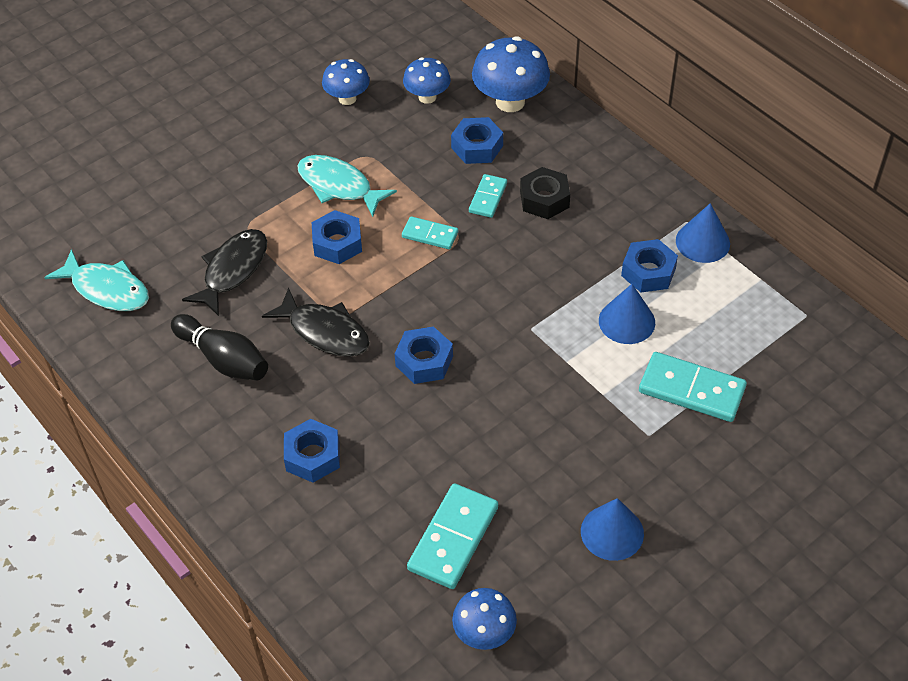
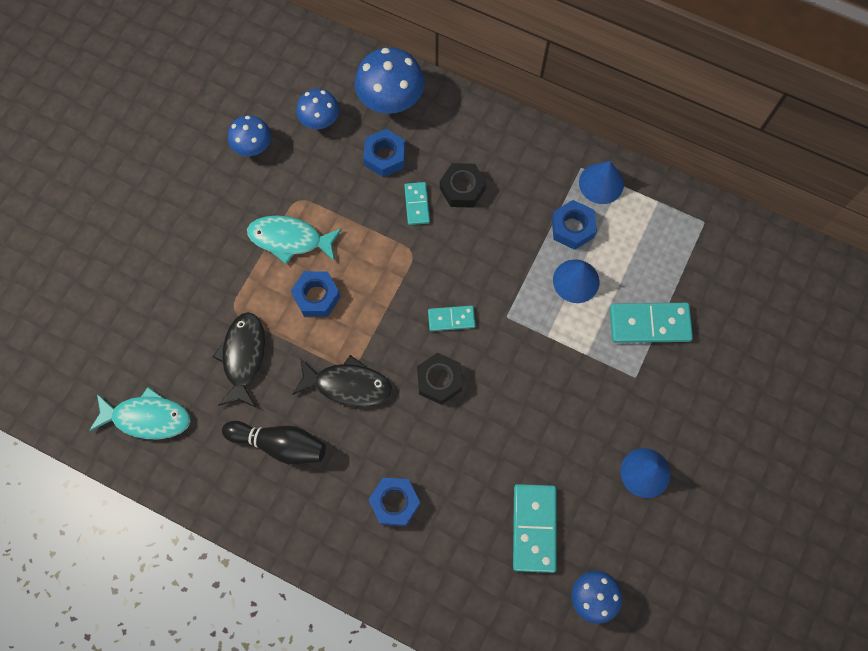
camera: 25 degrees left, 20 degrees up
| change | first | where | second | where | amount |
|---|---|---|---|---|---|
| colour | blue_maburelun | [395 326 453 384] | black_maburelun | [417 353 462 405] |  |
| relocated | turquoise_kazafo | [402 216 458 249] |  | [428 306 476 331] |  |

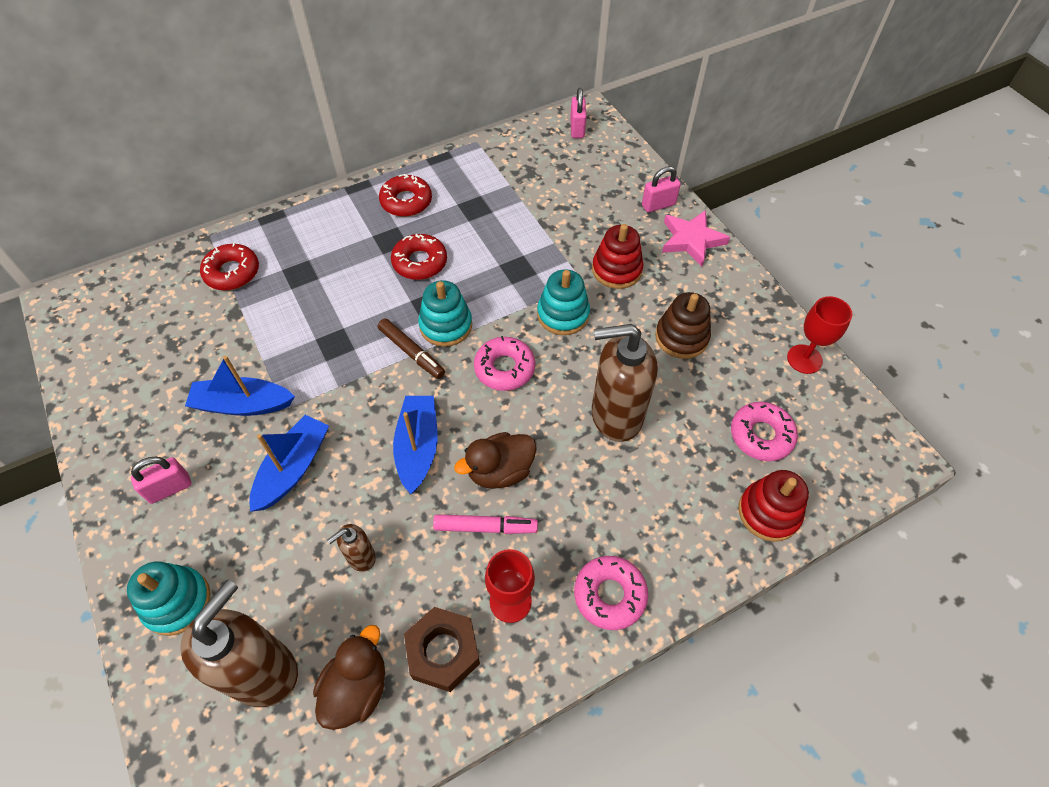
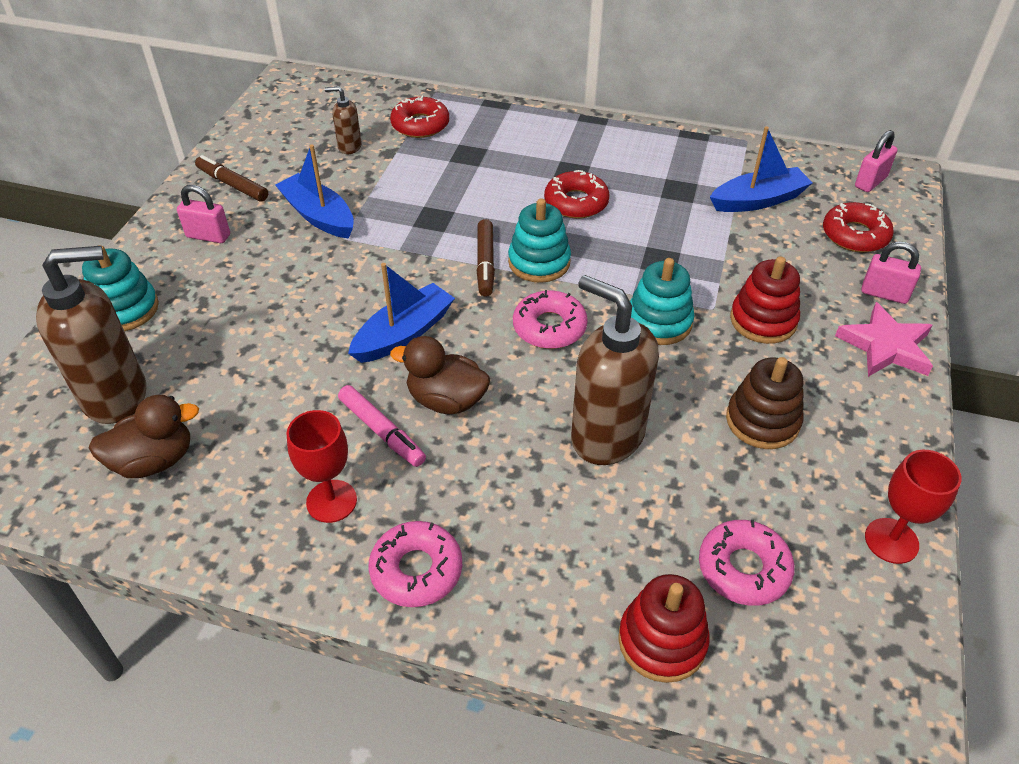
camera: 45 degrees right, 10 degrees down
| change | first | where | second | where | amount |
|---|---|---|---|---|---|
| appeared |  |  | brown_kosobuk | [195 155 268 202] |  |
| relocated | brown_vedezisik | [327 524 376 572] |  | [325 86 362 154] |  |
| relocated | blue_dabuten | [249 415 329 512] |  | [710 126 813 212] |  |
| relocated | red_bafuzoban | [379 174 432 217] |  | [823 202 894 252] |  |
| missing | brown_maburelun | [404 607 480 692] |  |  |  |

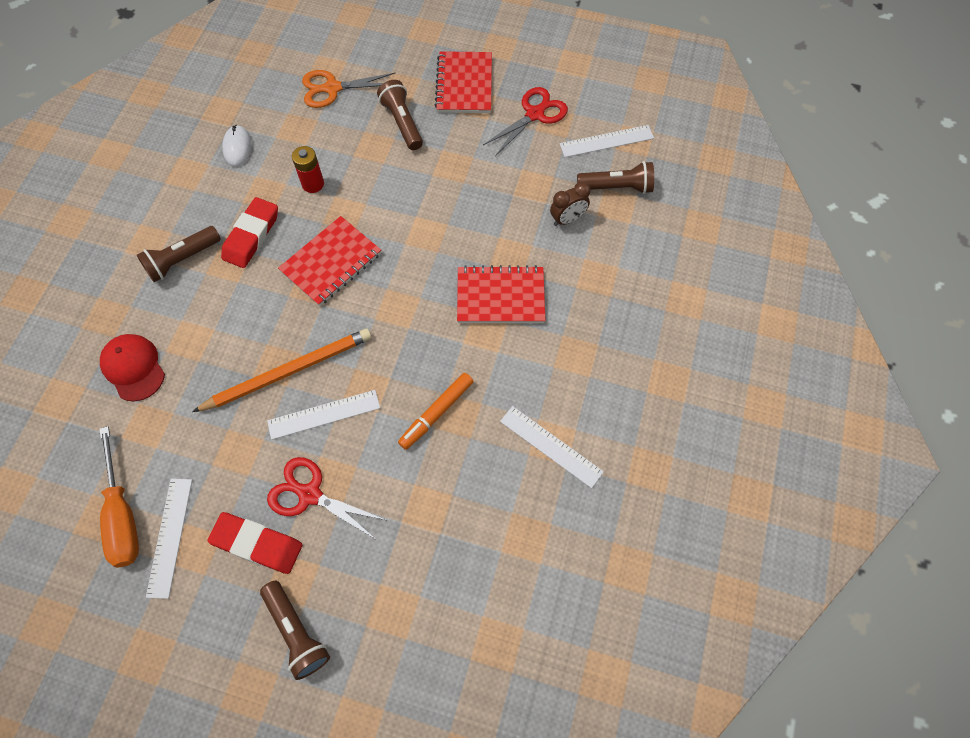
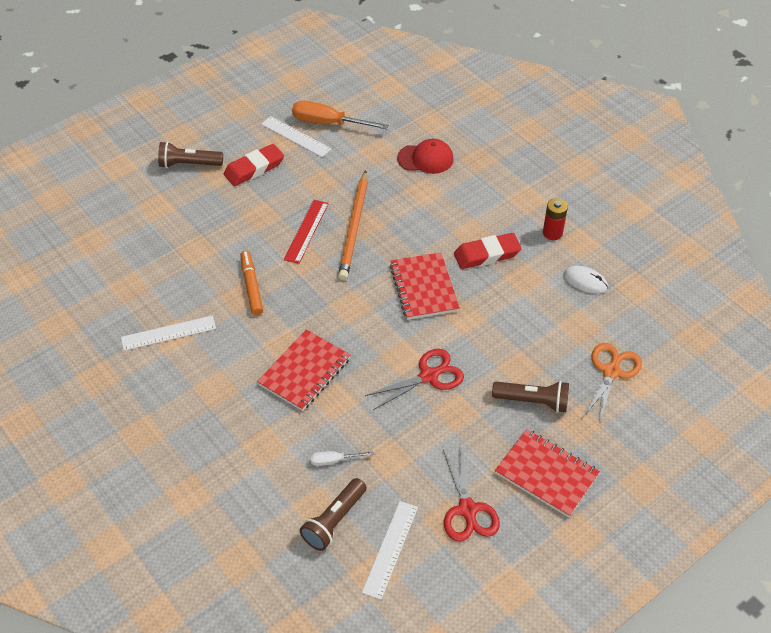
camera: 125 degrees right, 15 degrees down
| change | first | where | second | where | amount |
|---|---|---|---|---|---|
| colour | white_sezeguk | [267 390 380 440] | red_sezeguk | [284 200 329 264] |  |
| exchanged | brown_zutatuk | [550 182 590 226] | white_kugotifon | [311 451 374 466] |  |
| relocated | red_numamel | [267 457 388 540] |  | [365 349 464 410] |  |
| spun | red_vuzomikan | [221 197 278 268] |  | [454 233 522 269] | 75 degrees counterclockwise |
| relocated | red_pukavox | [292 146 324 193] |  | [543 198 568 240] |  |
| missing | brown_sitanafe | [137 226 221 282] |  |  |  |

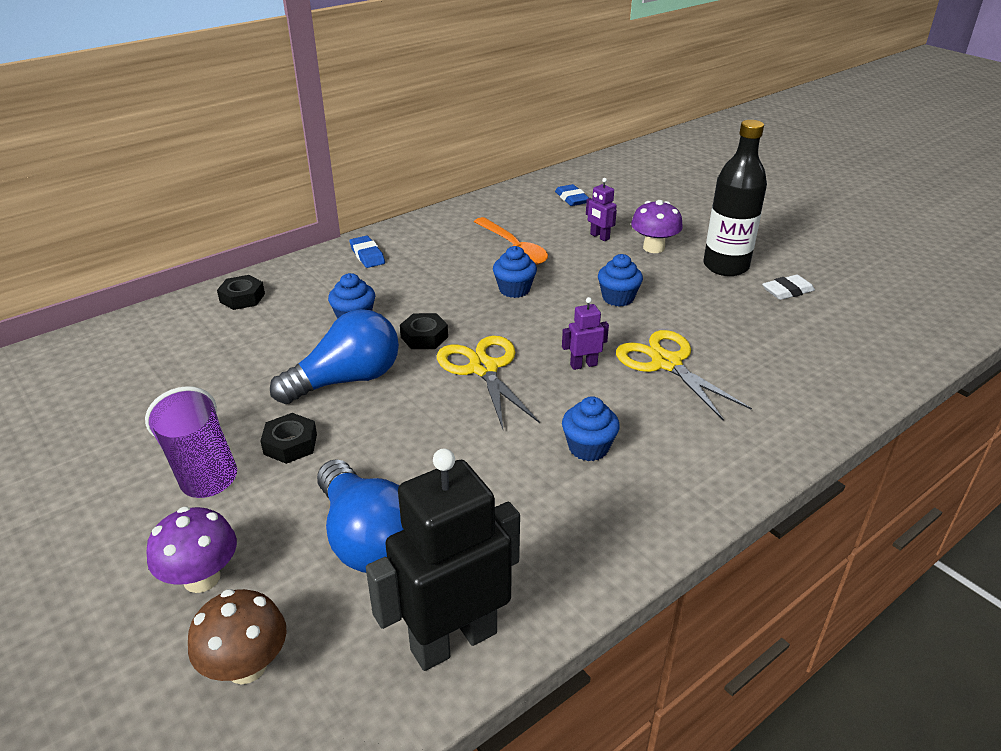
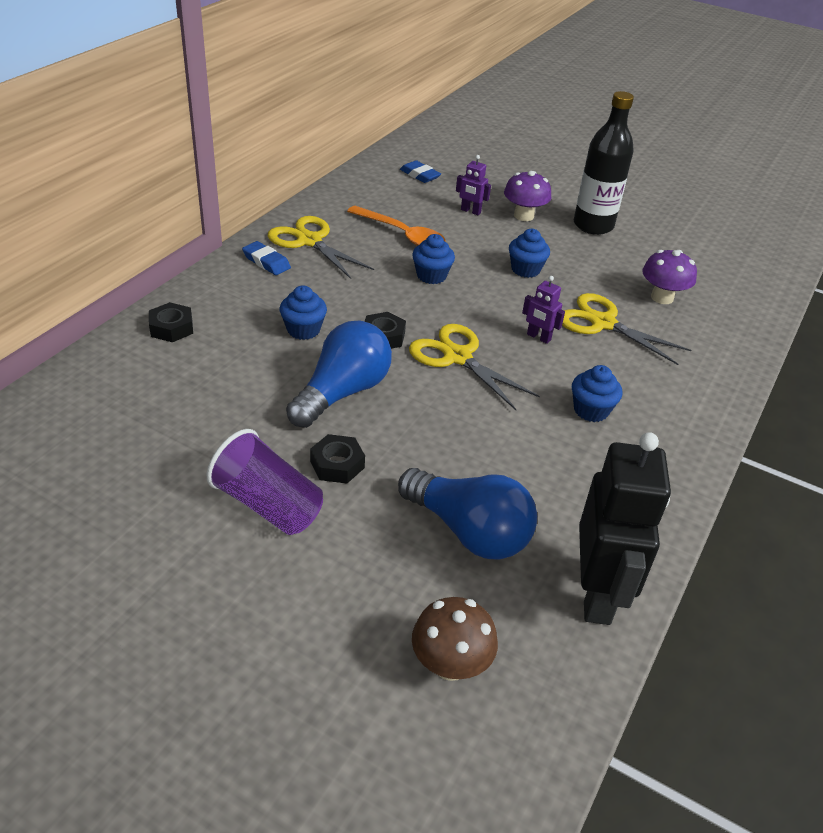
camera: 25 degrees left, 5 degrees up
| change | first | where | second | where | amount |
|---|---|---|---|---|---|
| appeared |  |  | yellow_numamel | [268 216 374 279] |  |
| spun | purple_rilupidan | [562 297 609 370] |  | [522 276 565 344] | 105 degrees counterclockwise |
| spun | black_rilupidan | [366 448 520 671] |  | [579 432 671 625] | 150 degrees clockwise |
| relocated | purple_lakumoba | [146 507 237 593] |  | [642 250 697 304] |  |
| missing | white_vuzomikan | [762 275 815 300] |  |  |  |

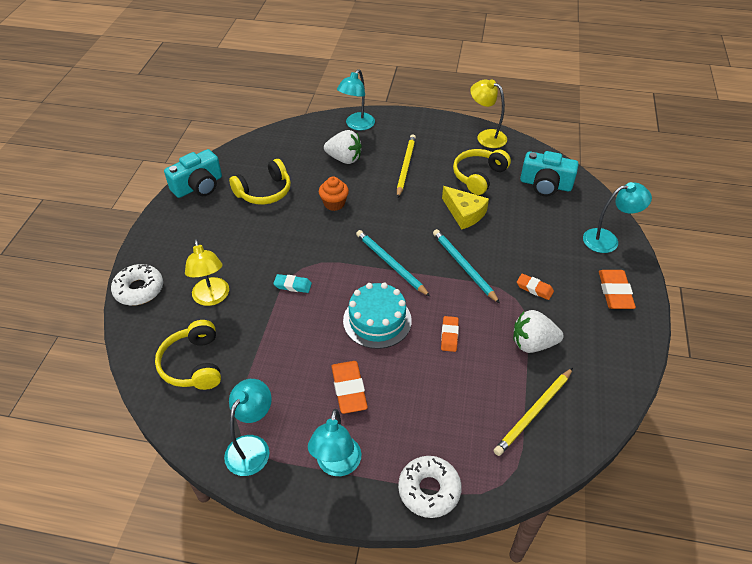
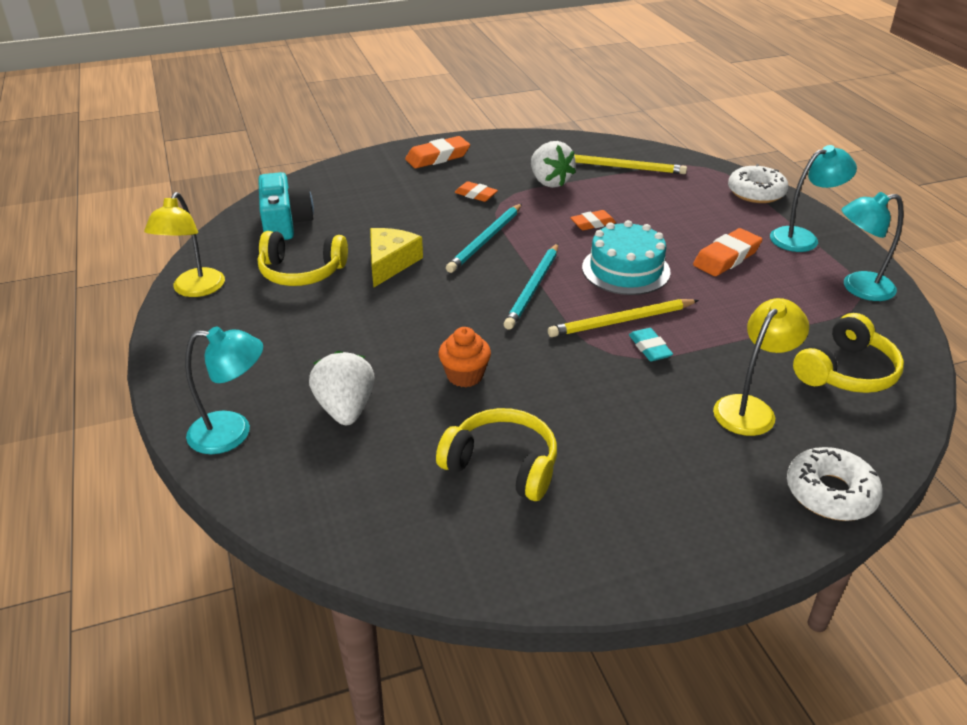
camera: 120 degrees left, 10 degrees down
| change | first | where | second | where | amount |
|---|---|---|---|---|---|
| spun | orange_vuzomikan | [517 274 554 300] |  | [455 181 498 202] | 60 degrees counterclockwise |
| relocated | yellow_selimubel | [397 134 416 198] |  | [548 299 699 337] |  |
| missing | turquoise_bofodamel | [164 149 222 198] |  |  |  |
| missing | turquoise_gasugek | [583 182 652 253] |  |  |  |

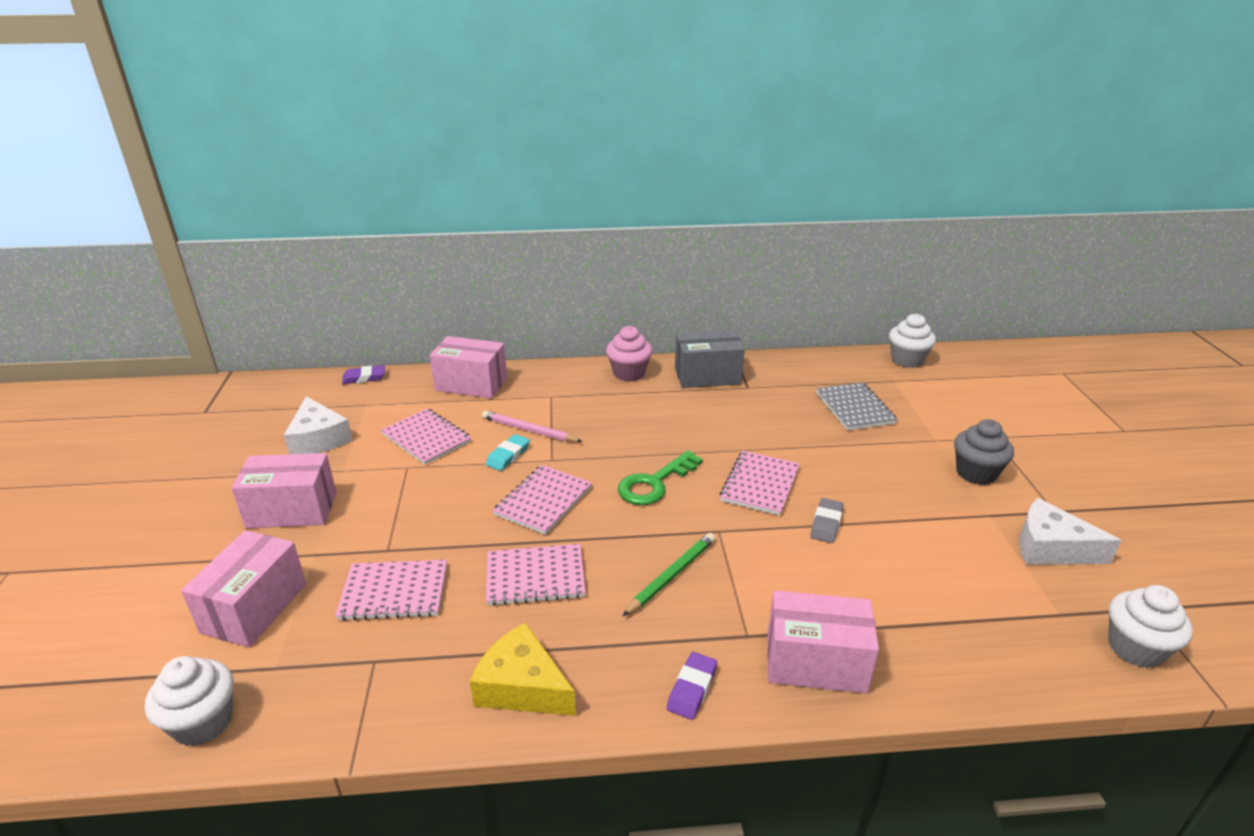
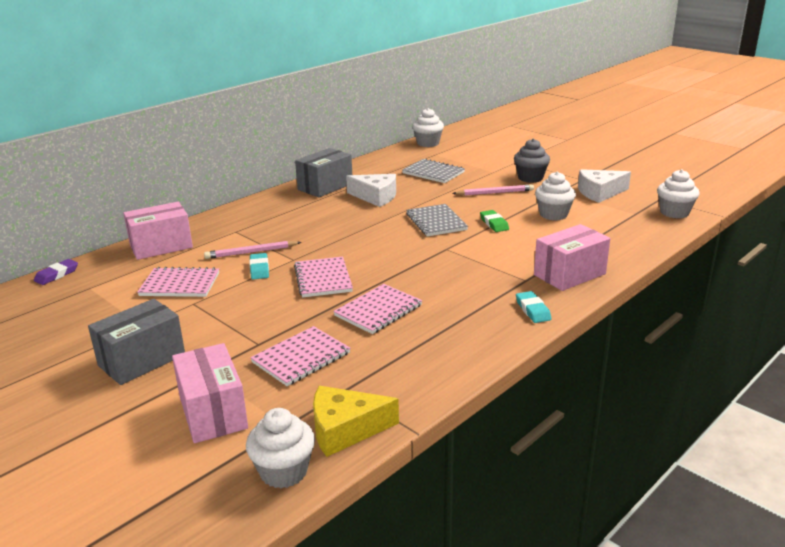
camera: 40 degrees left, 5 degrees down
| change | first | where | second | where | amount |
|---|---|---|---|---|---|
| colour | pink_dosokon | [231 453 337 528] | grey_dosokon | [88 299 185 385] |  |
| relocated | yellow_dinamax | [470 622 576 716] |  | [313 386 399 457] |  |
| relocated | white_dinamax | [284 396 353 454] |  | [346 174 396 207] |  |
| colour | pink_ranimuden | [720 451 800 516] | grey_ranimuden | [406 204 468 236] |  |
| appeared |  |  | pink_selimubel | [452 184 534 196] |  |
| colour | grey_vuzomikan | [810 498 843 543] | green_vuzomikan | [480 210 509 232] |  |
| colour | purple_vuzomikan | [667 652 717 720] | turquoise_vuzomikan | [516 291 552 323] |  |
| appeared |  |  | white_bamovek | [535 171 576 221] |  |
| missing | pink_bamovek | [606 326 653 381] |  |  |  |
| missing | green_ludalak | [618 450 703 505] |  |  |  |
| missing | green_selimubel | [623 533 716 616] |  |  |  |

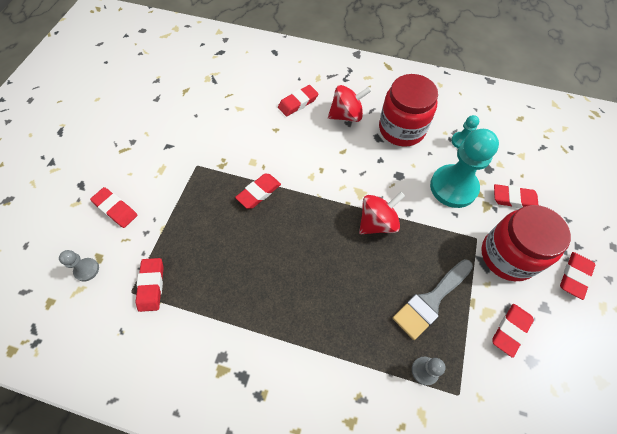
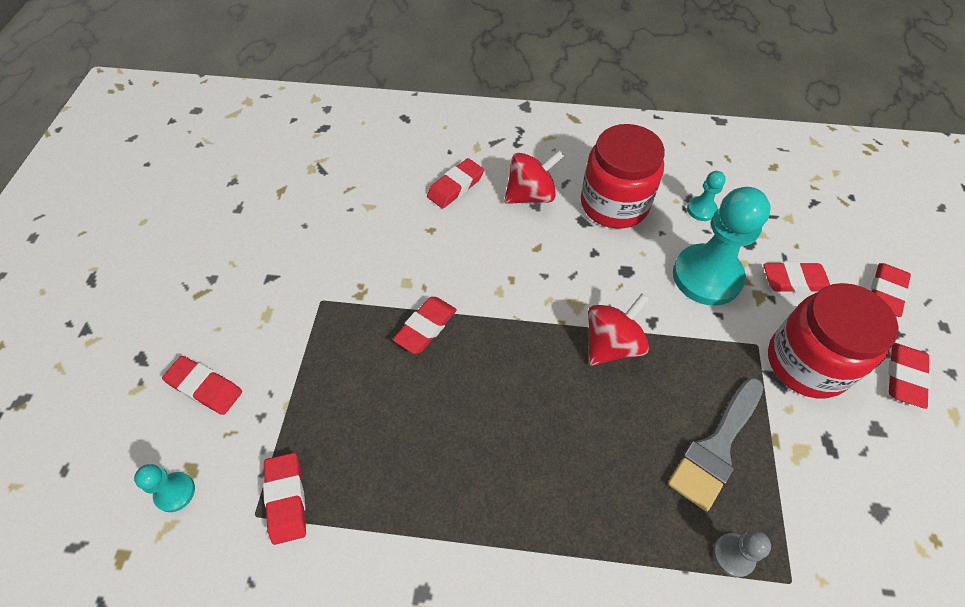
camera: 10 degrees left, 5 degrees down
| change | first | where | second | where | amount |
|---|---|---|---|---|---|
| colour | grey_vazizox | [59 250 99 282] | turquoise_vazizox | [134 464 195 512] |  |
| relocated | red_vuzomikan | [492 304 534 358] |  | [871 263 911 317] |  |

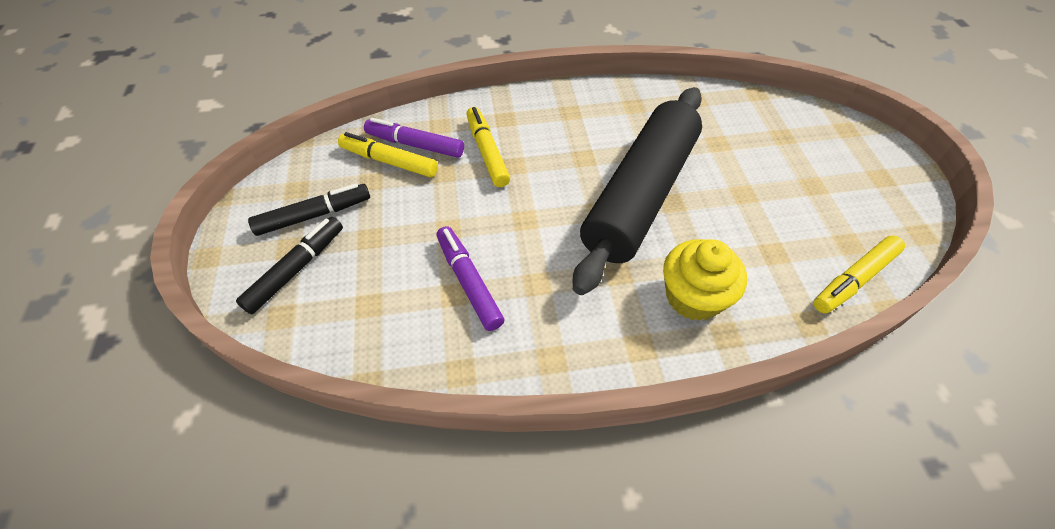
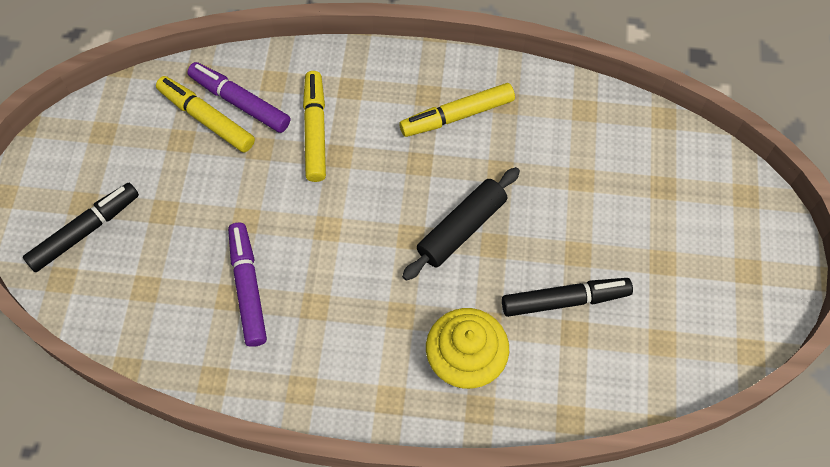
camera: 15 degrees right, 10 degrees up
| change | first | where | second | where | amount |
|---|---|---|---|---|---|
| relocated | yellow_kosobuk | [814 235 905 313] |  | [399 83 515 137] |  |
| size | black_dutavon | [573 87 702 295] |  | [402 167 520 281] | x0.50 |
| relocated | black_kosobuk | [248 183 370 236] |  | [502 278 633 317] |  |

